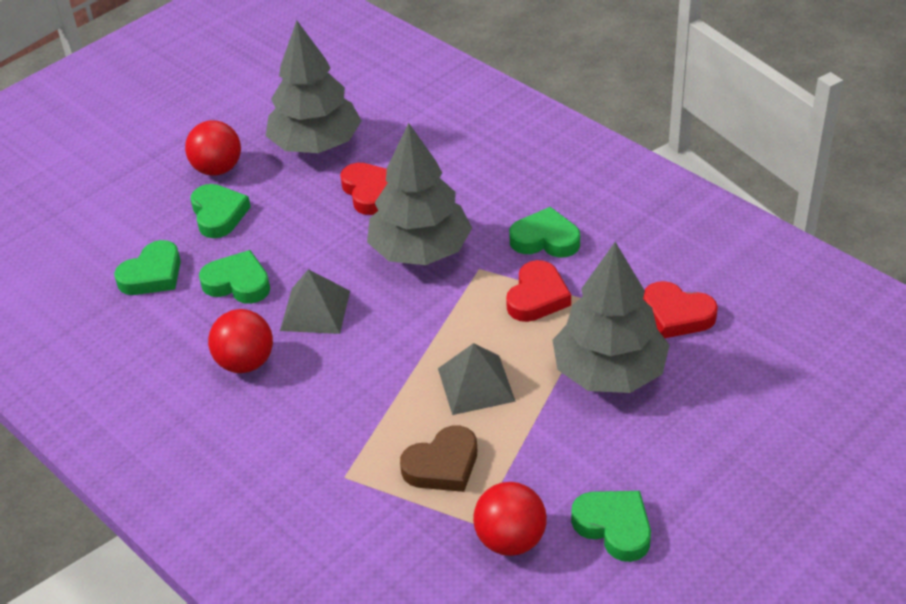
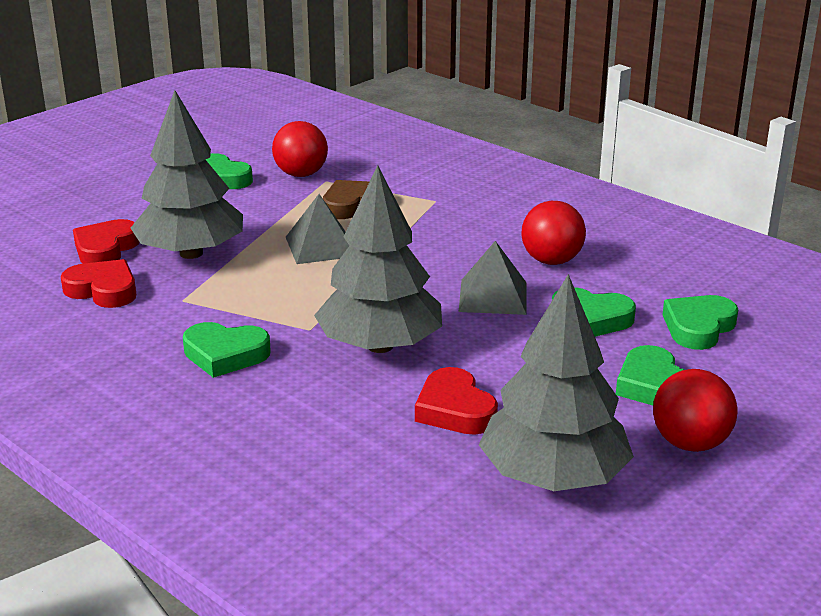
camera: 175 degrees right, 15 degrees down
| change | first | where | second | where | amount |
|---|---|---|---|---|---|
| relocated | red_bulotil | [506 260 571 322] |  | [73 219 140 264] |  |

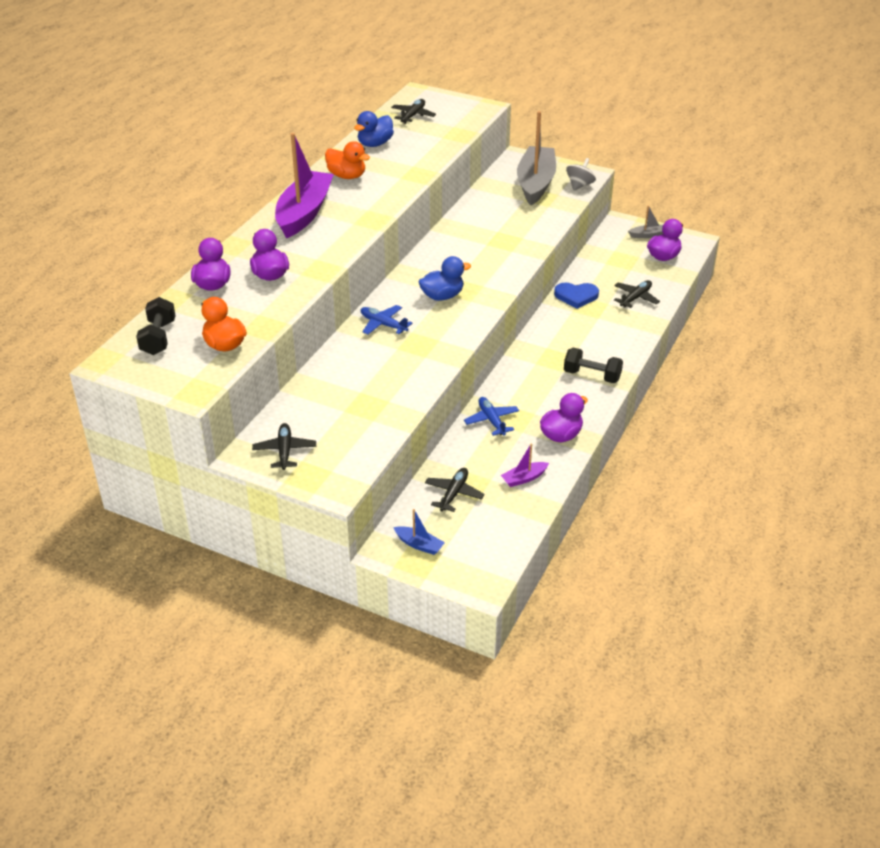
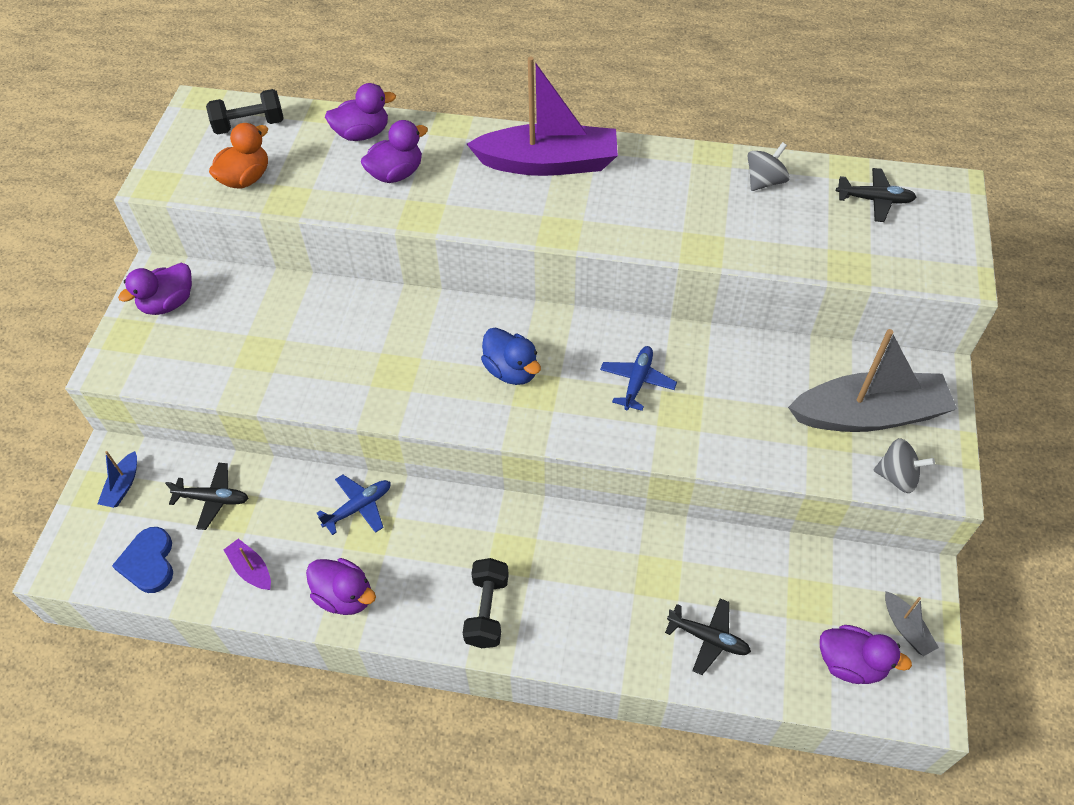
camera: 75 degrees right, 15 degrees up
| change | first | where | second | where | amount |
|---|---|---|---|---|---|
| relocated | blue_bulotil | [554 283 599 309] |  | [112 527 173 593] |  |
| exchanged | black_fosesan | [252 423 316 470] | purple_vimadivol | [118 263 192 315] |  |
| relocated | blue_fosesan | [361 305 413 335] |  | [600 346 677 411] |  |
| exchanged | blue_vimadivol | [354 111 394 147] | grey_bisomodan | [748 142 790 191] |  |
| missing | orange_vimadivol | [325 141 370 179] |  |  |  |

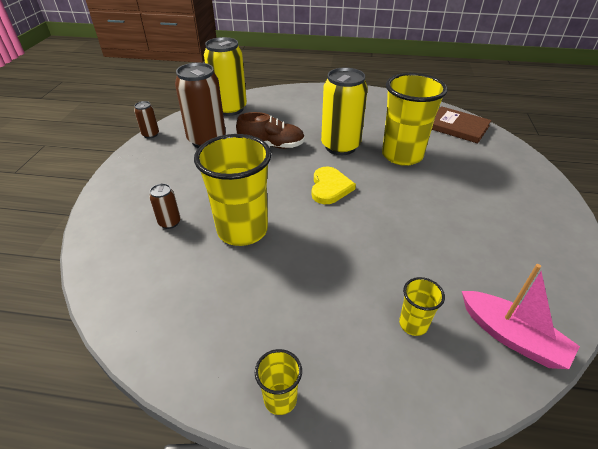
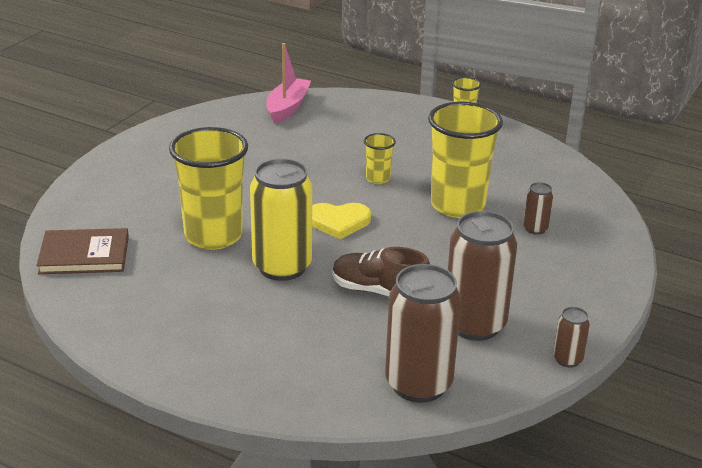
camera: 160 degrees left, 10 degrees down
| change | first | where | second | where | amount |
|---|---|---|---|---|---|
| spun | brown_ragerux | [432 106 492 143] |  | [36 228 129 274] | 60 degrees counterclockwise |
| spun | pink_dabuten | [462 264 580 369] |  | [266 43 311 123] | 45 degrees clockwise |
| spun | yellow_bulotil | [312 167 356 204] |  | [312 203 371 239] | 120 degrees counterclockwise |
| relocated | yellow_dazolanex | [399 277 445 336] |  | [364 133 396 184] |  |
| colour | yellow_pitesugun | [204 37 247 116] | brown_pitesugun | [385 264 461 403] |  |

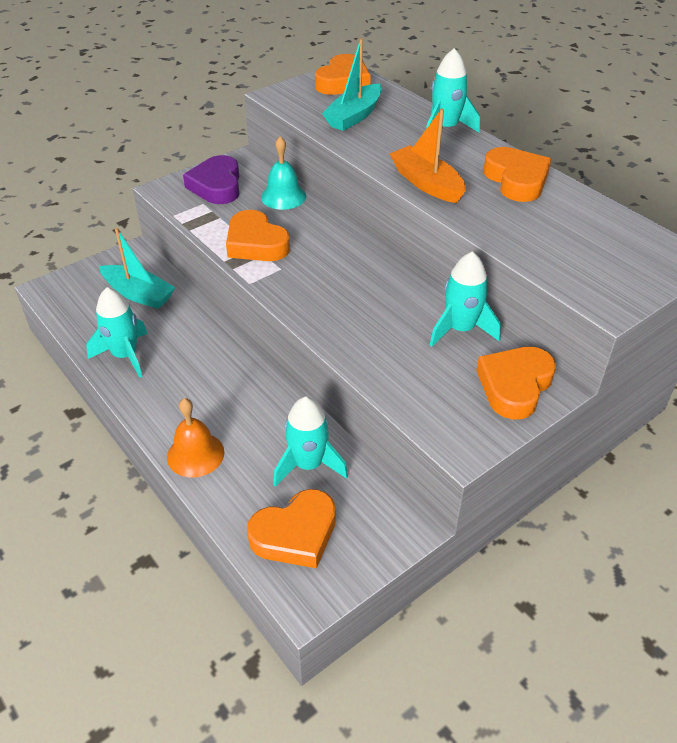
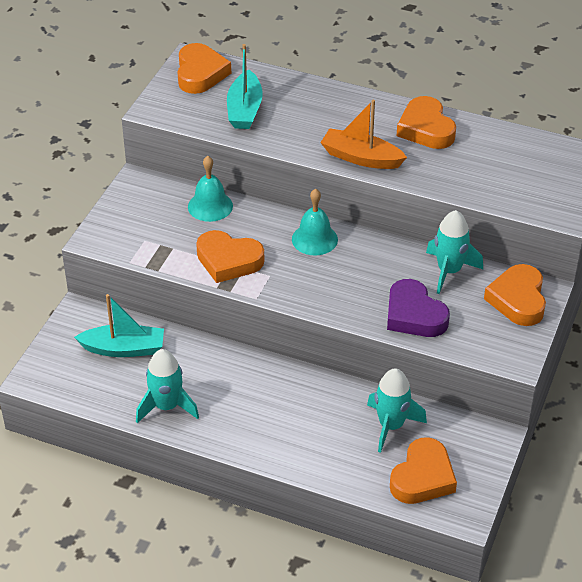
camera: 30 degrees left, 0 degrees up
| change | first | where | second | where | amount |
|---|---|---|---|---|---|
| appeared |  |  | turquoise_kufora | [292 189 338 255] |  |
| relocated | purple_bulotil | [183 155 239 204] |  | [387 279 450 337] |  |
| spun | orange_bulotil | [483 147 551 202] |  | [397 96 456 149] | 150 degrees counterclockwise |
| missing | orange_kufora | [167 398 224 477] |  |  |  |
| missing | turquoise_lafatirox | [426 48 480 133] |  |  |  |

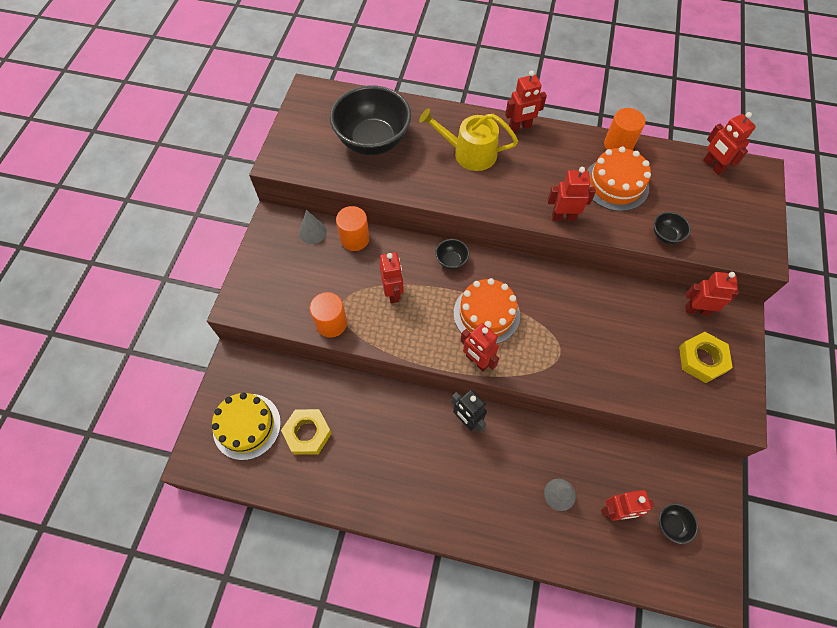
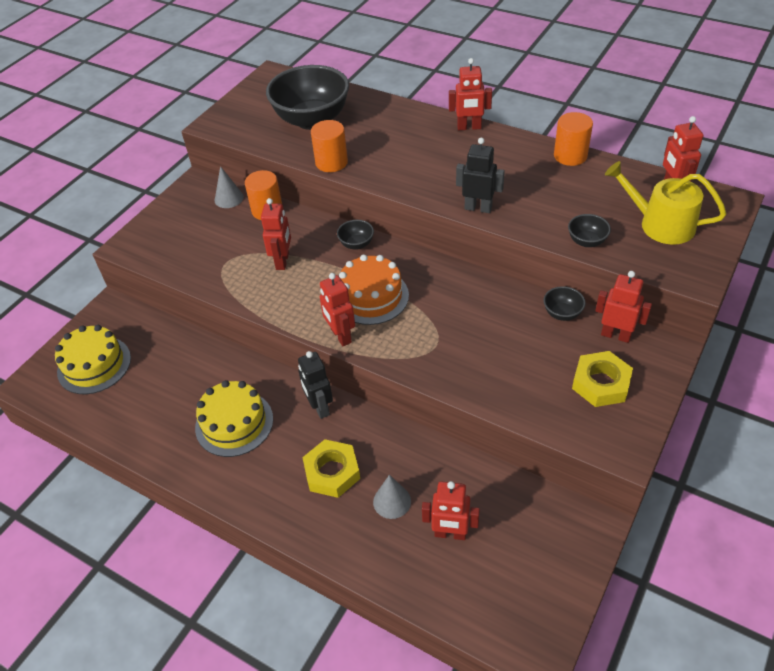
camera: 20 degrees right, 15 degrees down
| change | first | where | second | where | amount |
|---|---|---|---|---|---|
| appeared |  |  | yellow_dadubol | [195 380 273 457] |  |
| relocated | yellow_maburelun | [281 409 332 455] |  | [302 439 360 498] |  |
| relocated | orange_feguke | [309 292 347 338] |  | [311 120 348 172] |  |
| colour | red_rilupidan | [547 167 596 221] | black_rilupidan | [456 138 505 213] |  |
| relocated | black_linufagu | [659 503 698 544] |  | [544 286 586 321] |  |
| relocated | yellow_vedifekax | [419 108 518 171] |  | [605 161 726 245] |  |
| missing | orange_dadubol | [587 146 651 211] |  |  |  |

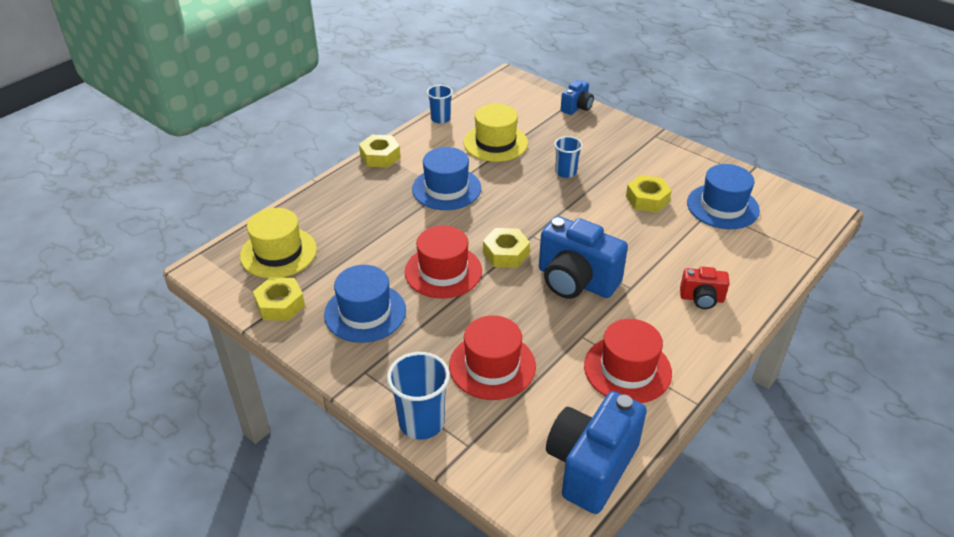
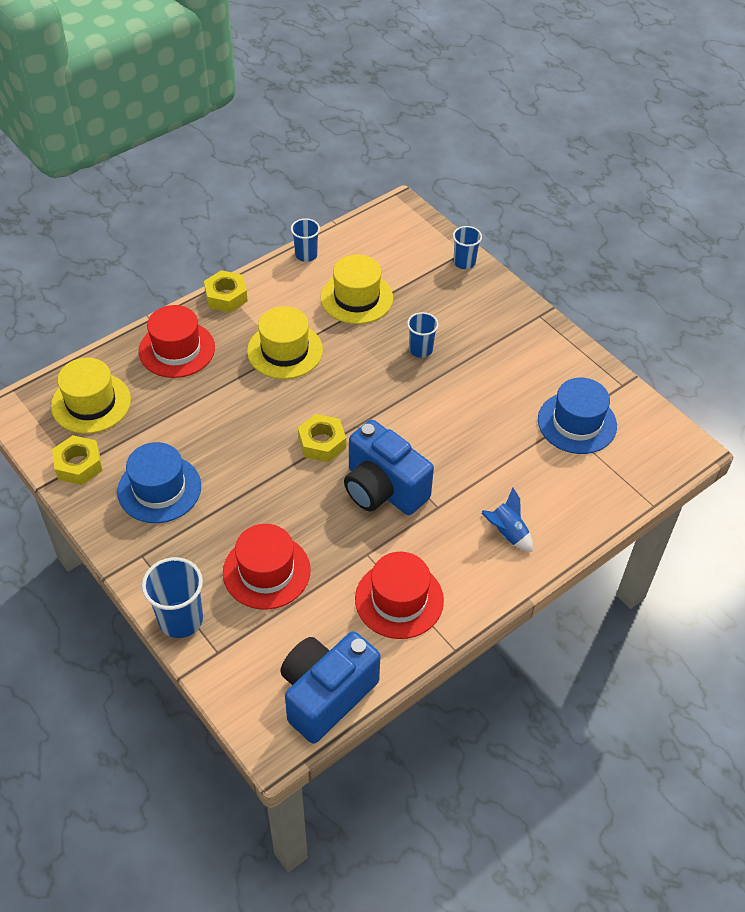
camera: 10 degrees right, 10 degrees up
| change | first | where | second | where | amount |
|---|---|---|---|---|---|
| relocated | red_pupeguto | [405 225 482 299] |  | [139 305 215 378] |  |
| colour | blue_pupeguto | [412 147 481 210] | yellow_pupeguto | [247 306 323 379] |  |
| exchanged | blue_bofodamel | [561 80 594 115] | blue_dazolanex | [453 226 482 269] |  |
| exchanged | red_bofodamel | [680 267 730 309] | blue_lafatirox | [482 488 533 552] |  |
| missing | yellow_maburelun | [626 175 672 213] |  |  |  |

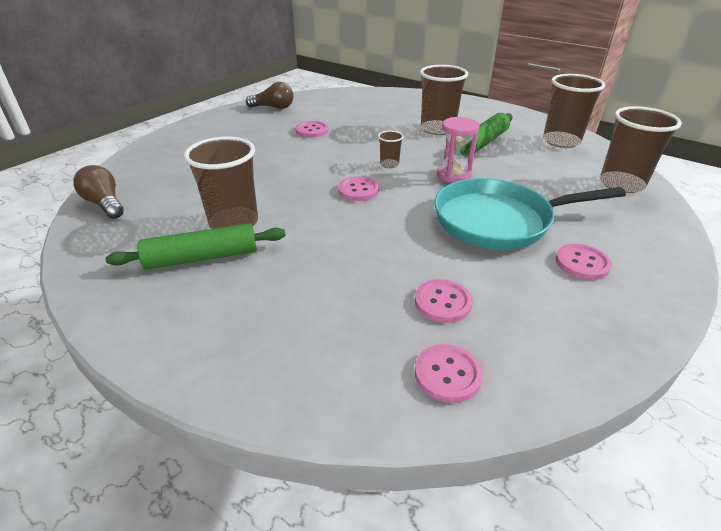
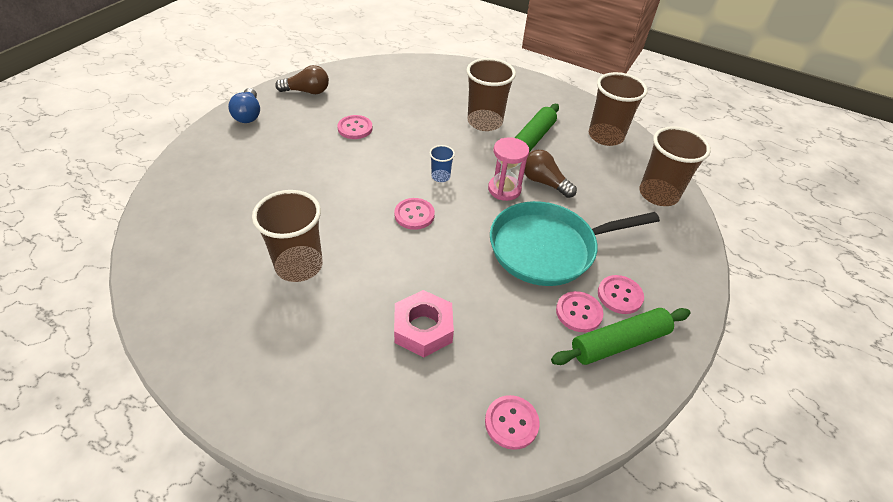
camera: 10 degrees left, 10 degrees up
| change | first | where | second | where | amount |
|---|---|---|---|---|---|
| appeared |  |  | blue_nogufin | [228 88 260 123] |  |
| appeared |  |  | pink_maburelun | [394 290 454 357] |  |
| colour | brown_dazolanex | [378 131 404 168] | blue_dazolanex | [429 145 455 182] |  |
| relocated | brown_nogufin | [73 165 124 219] |  | [524 150 577 198] |  |
| relocated | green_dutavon | [106 223 286 269] |  | [551 308 691 365] |  |
| relocated | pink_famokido | [415 279 473 323] |  | [556 291 603 332] |  |

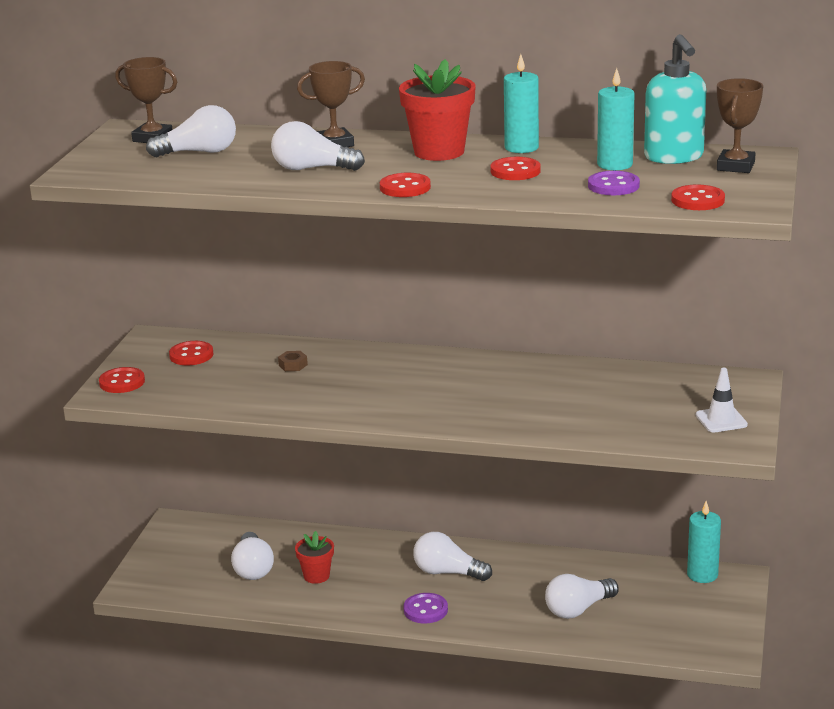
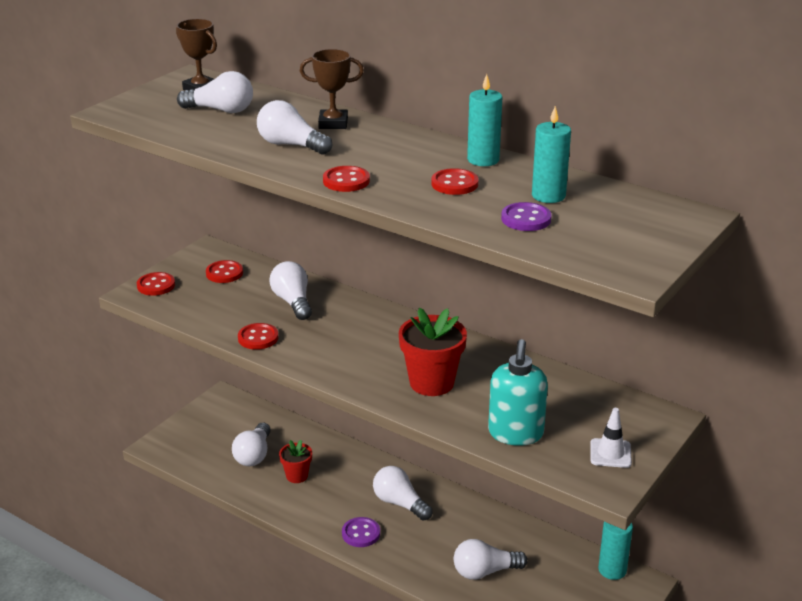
camera: 20 degrees right, 5 degrees up
| change | first | where | second | where | amount |
|---|---|---|---|---|---|
| relocated | red_famokido | [671 184 725 210] |  | [238 323 278 350] |  |
| exchanged | brown_maburelun | [278 351 308 371] | white_nogufin | [270 261 312 320] |  |
| relocated | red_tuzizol | [399 59 476 161] |  | [399 308 467 396] |  |
| relocated | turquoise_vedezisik | [644 34 706 164] |  | [488 339 548 446] |  |
| missing | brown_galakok | [717 78 763 173] |  |  |  |

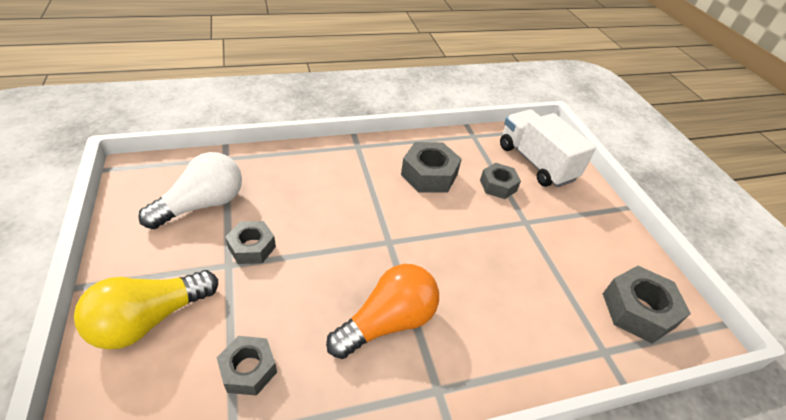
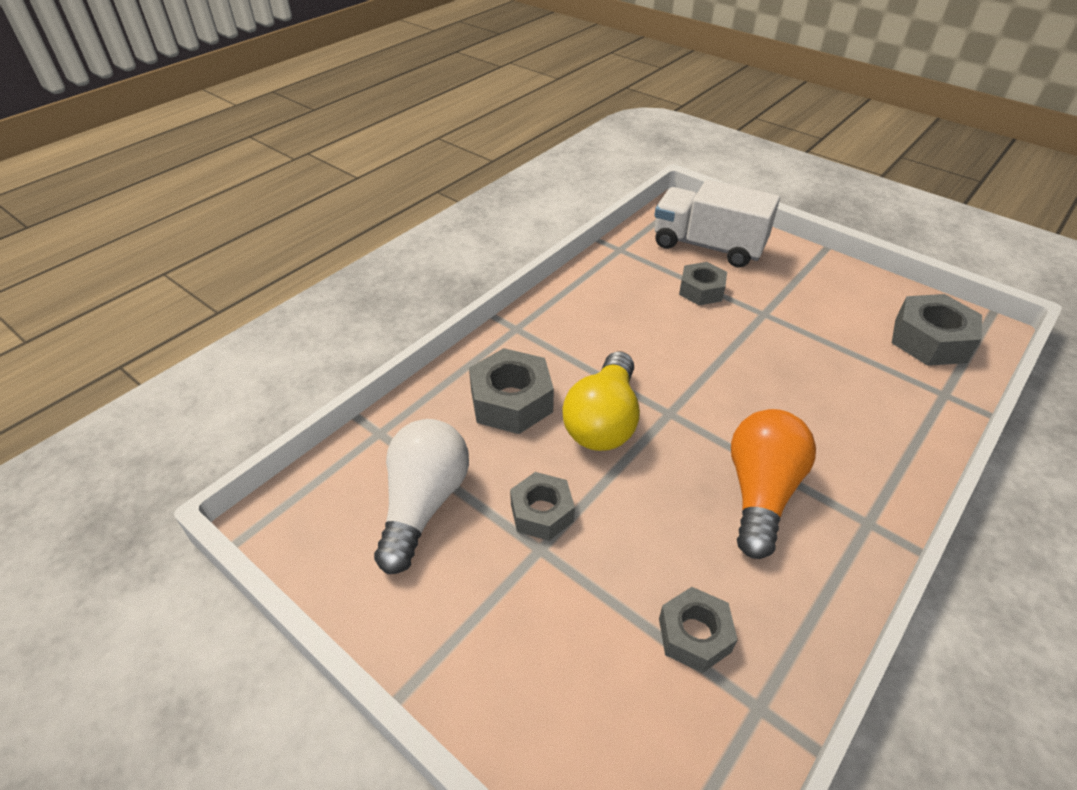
camera: 30 degrees left, 0 degrees up
| change | first | where | second | where | amount |
|---|---|---|---|---|---|
| relocated | grey_maburelun | [401 142 462 192] |  | [469 348 554 434] |  |
| relocated | yellow_nogufin | [74 270 218 350] |  | [562 351 640 451] |  |

